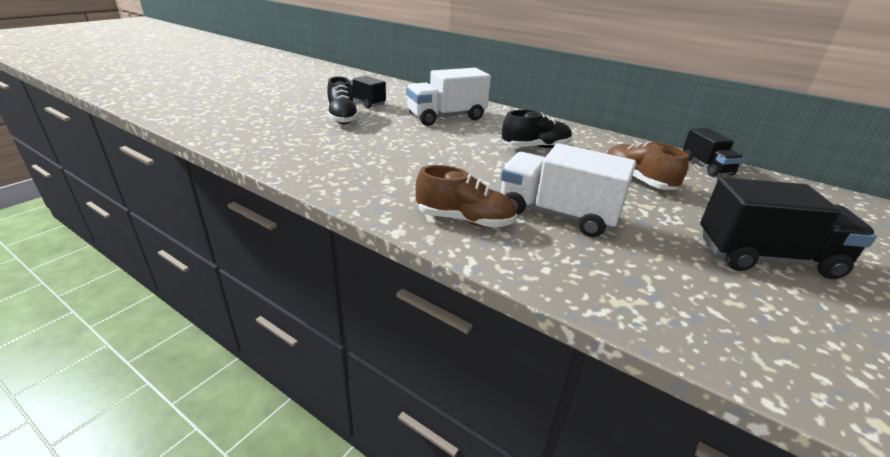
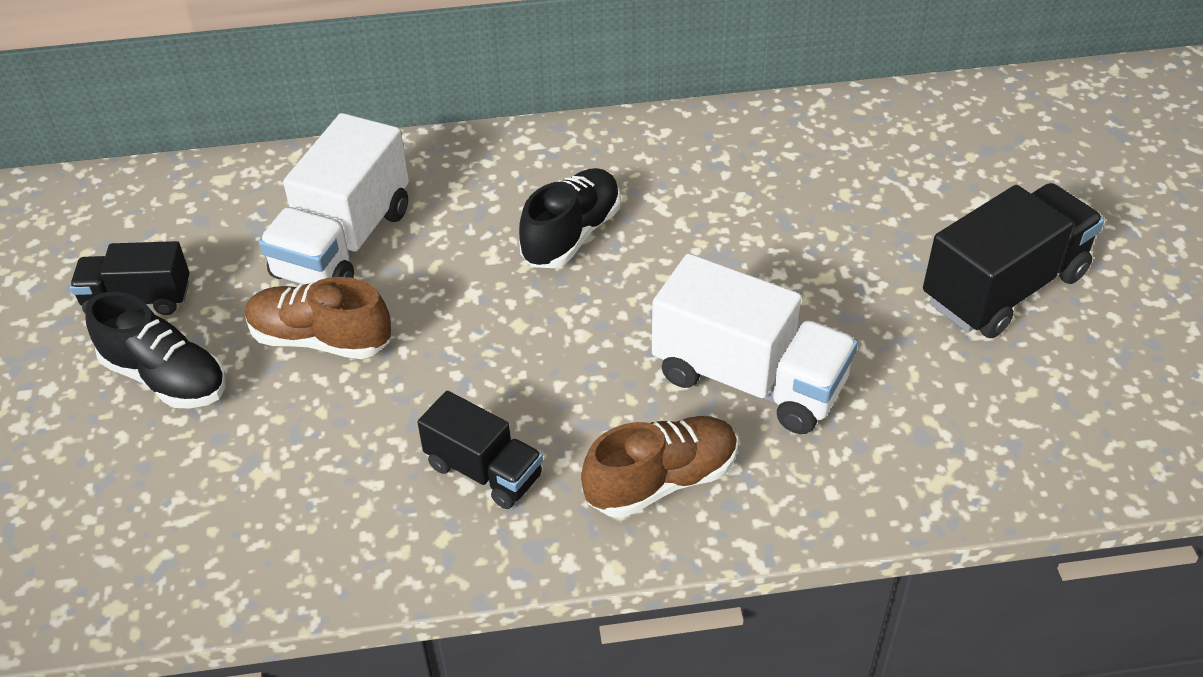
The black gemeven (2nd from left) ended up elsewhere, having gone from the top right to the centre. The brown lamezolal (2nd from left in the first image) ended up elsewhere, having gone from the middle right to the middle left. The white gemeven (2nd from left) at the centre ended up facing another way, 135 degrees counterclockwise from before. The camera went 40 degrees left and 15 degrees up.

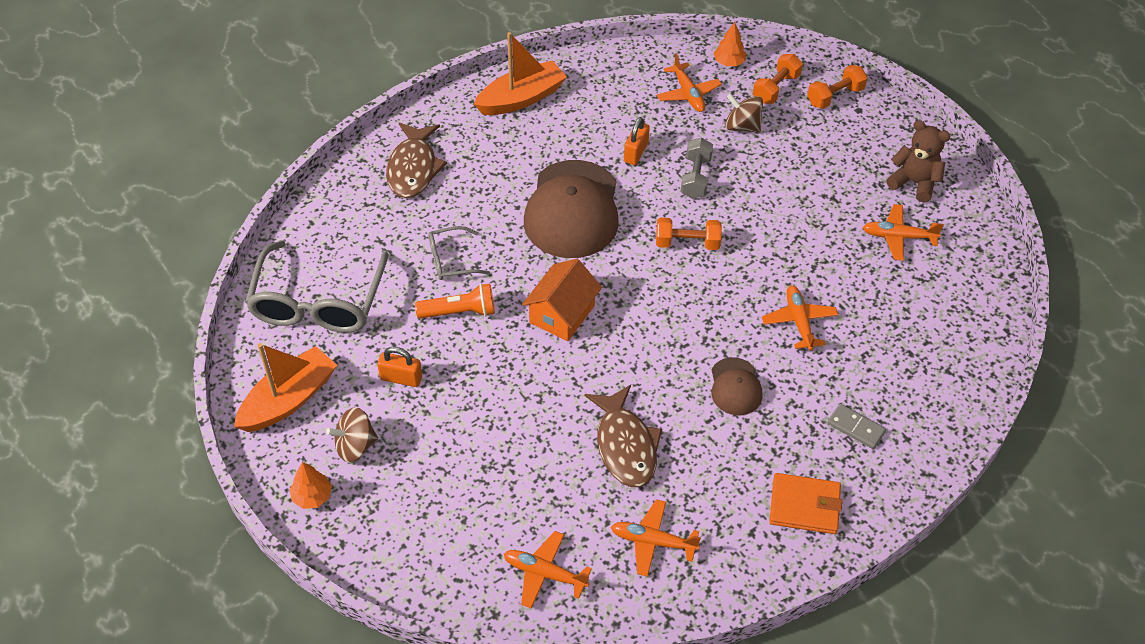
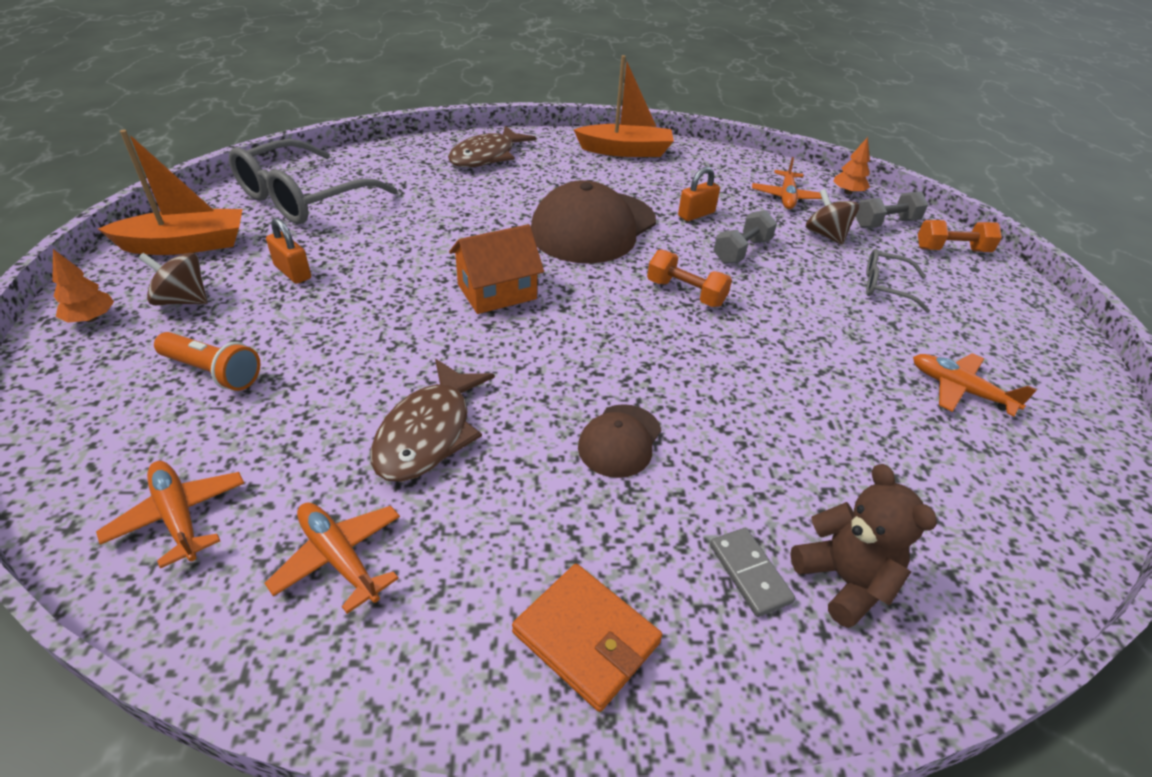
What was the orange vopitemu (2nd from left) at the top right turned into the grey vopitemu (2nd from left) at the top right. The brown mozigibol ended up elsewhere, having gone from the top right to the bottom right. The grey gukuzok (2nd from left) ended up elsewhere, having gone from the centre to the middle right. The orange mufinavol ended up elsewhere, having gone from the centre to the middle left. The second view lost the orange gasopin (4th from left) at the middle right. The camera went 30 degrees right and 10 degrees down.

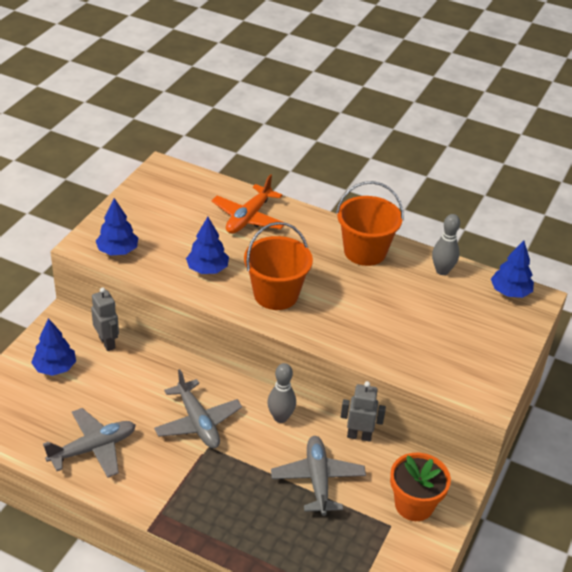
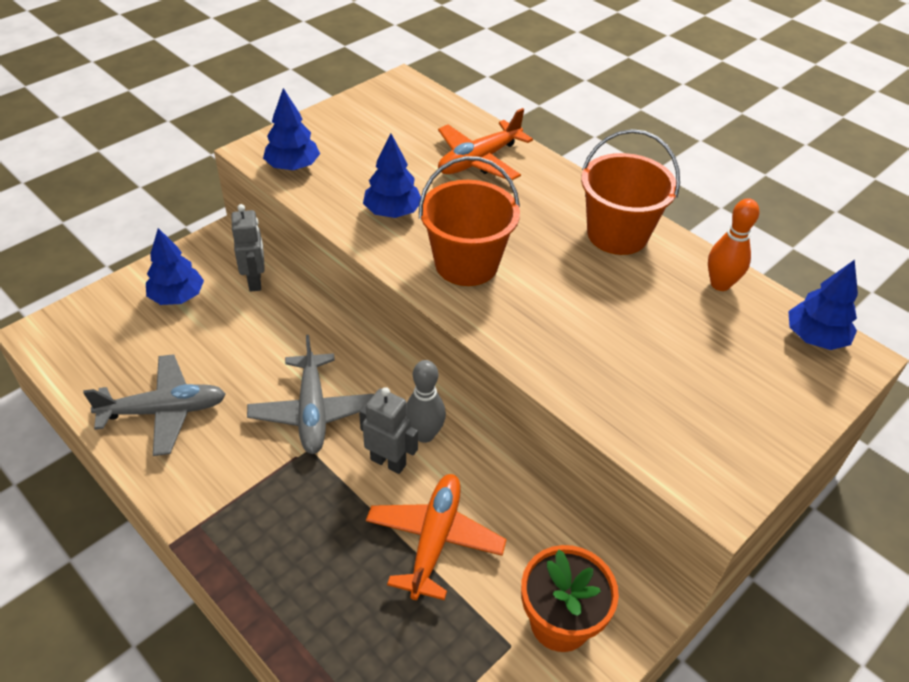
What was the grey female (2nd from left) at the middle right turned into the orange female at the middle right. The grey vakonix (2nd from left) ended up elsewhere, having gone from the bottom centre to the centre. What was the grey gasopin (3rd from left) at the bottom centre turned into the orange gasopin (1st from left) at the bottom centre. The camera went 20 degrees right and 5 degrees up.

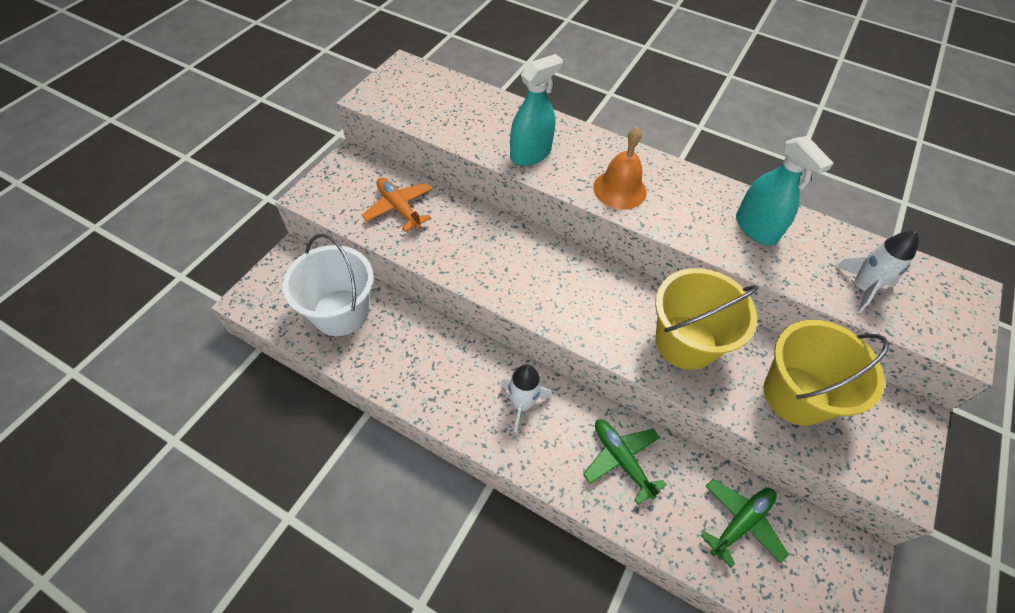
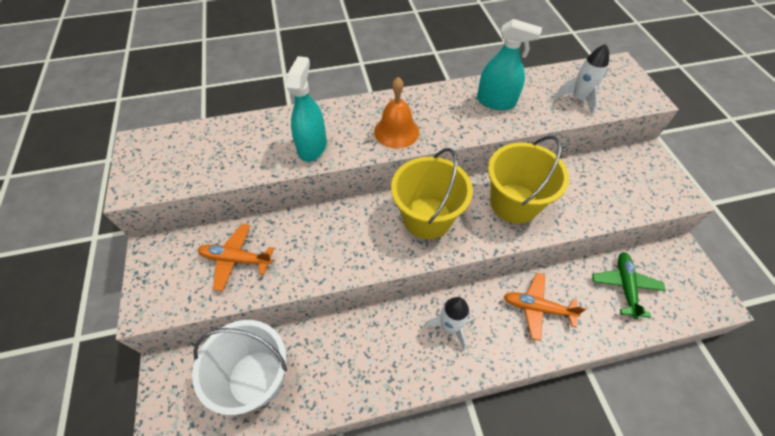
The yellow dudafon (2nd from left in the first image) ended up elsewhere, having gone from the middle right to the centre. What was the green gasopin (1st from left) at the bottom centre turned into the orange gasopin (2nd from left) at the bottom right. The camera went 40 degrees left and 0 degrees up.

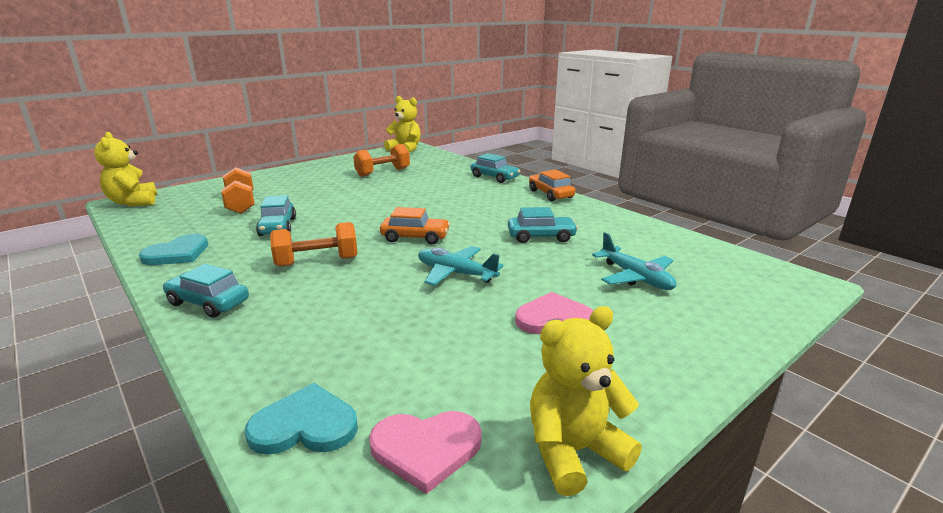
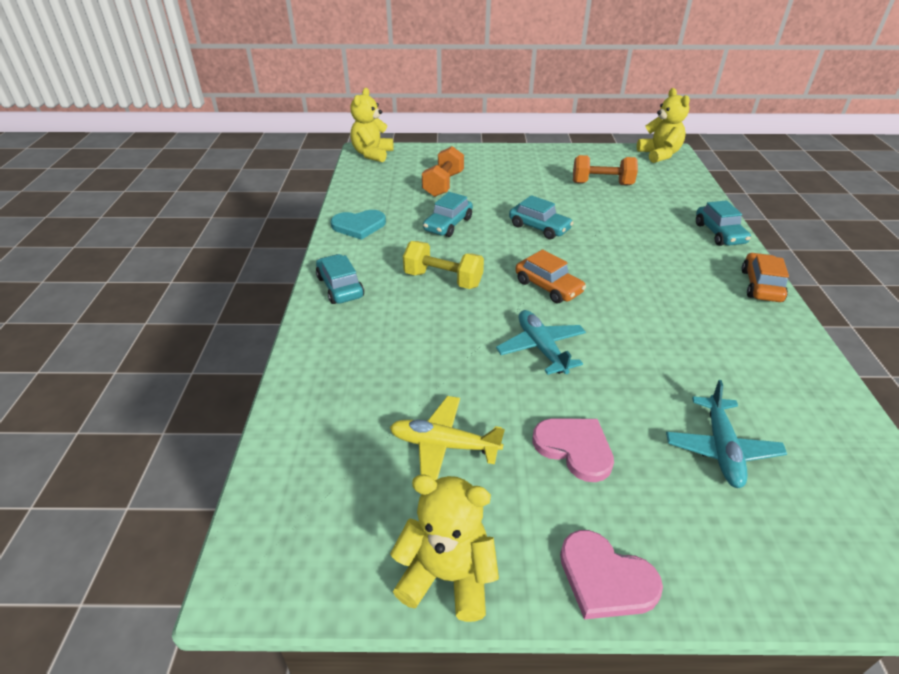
The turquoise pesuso (4th from left in the first image) ended up elsewhere, having gone from the centre to the top centre. What was the orange vopitemu (2nd from left) at the middle left turned into the yellow vopitemu at the centre. The second view lost the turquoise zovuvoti (2nd from left) at the bottom left. The pink zovuvoti (1st from left in the first image) ended up elsewhere, having gone from the bottom centre to the bottom right. The second view gained the yellow gasopin at the centre. The camera went 40 degrees right and 15 degrees up.

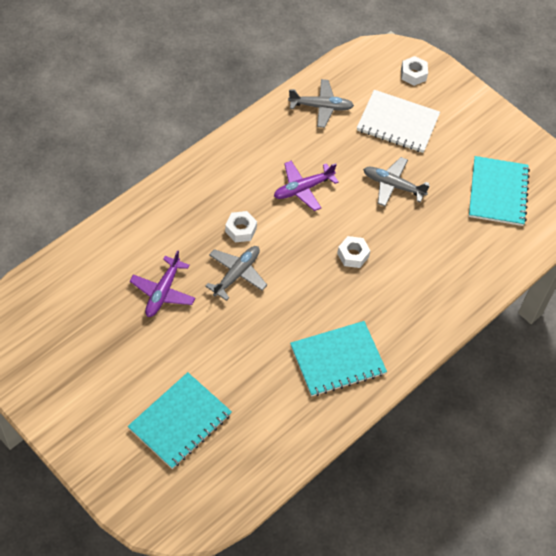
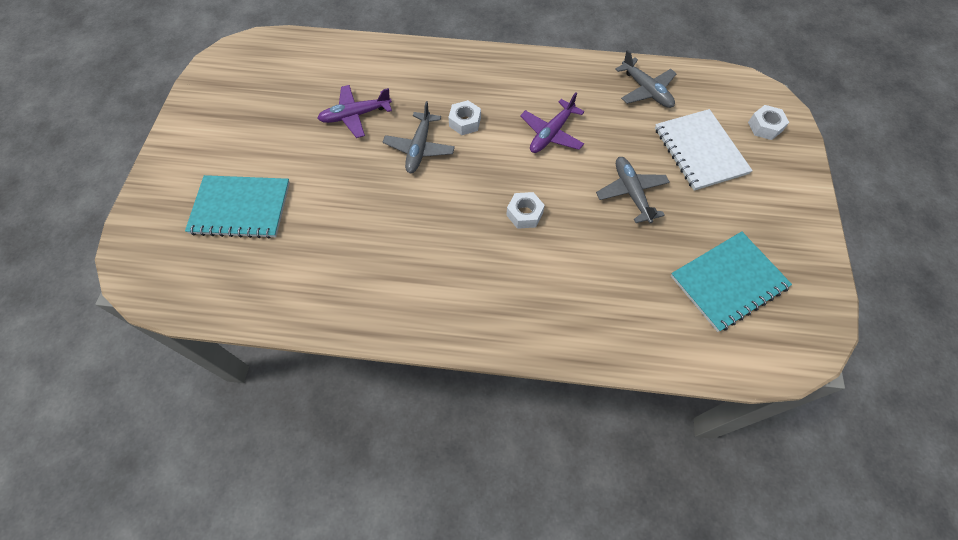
The purple gasopin (2nd from left) at the centre ended up facing another way, 75 degrees counterclockwise from before. The grey gasopin (1st from left) at the centre ended up facing another way, 105 degrees clockwise from before. The second view lost the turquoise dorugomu (2nd from left) at the centre. The camera went 55 degrees right and 5 degrees up.

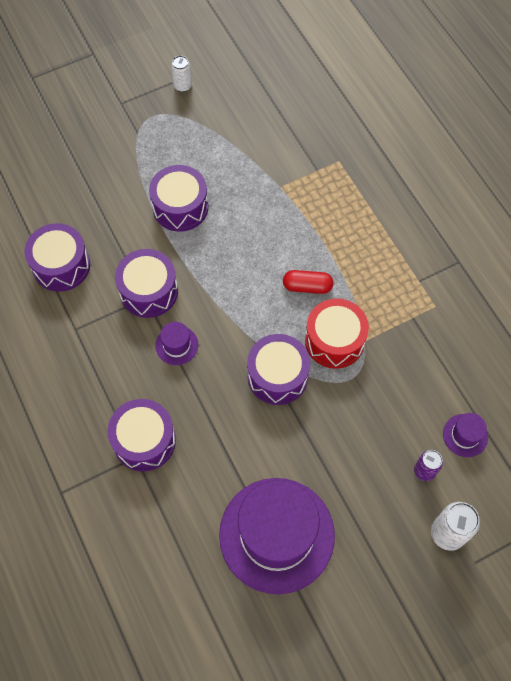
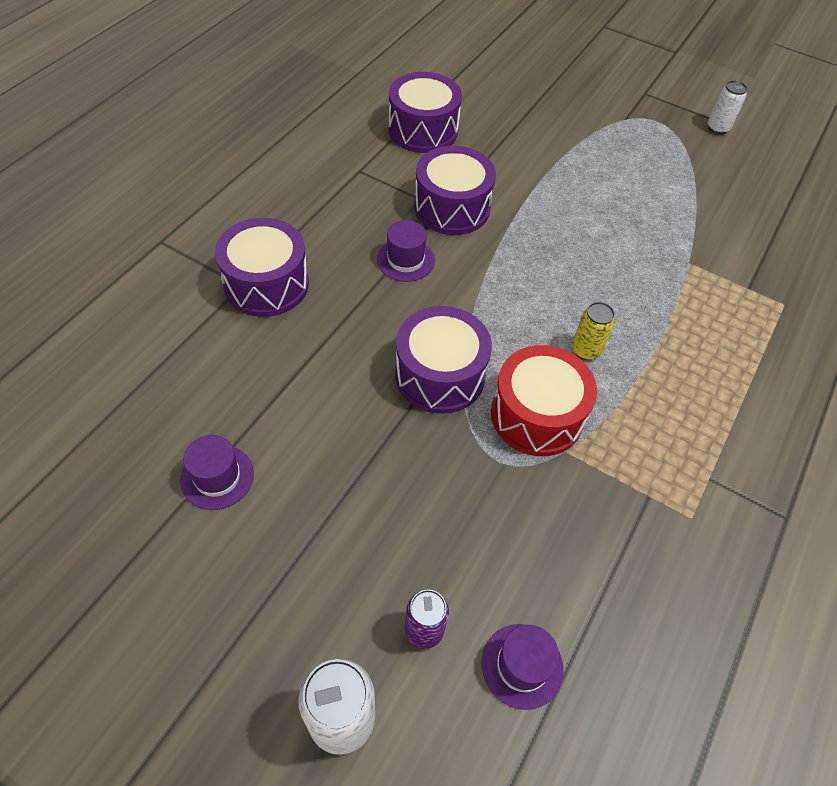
The second view lost the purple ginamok (4th from left) at the top centre. Where the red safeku stood at the centre, the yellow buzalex came to stand at the middle right. The size of the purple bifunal (2nd from left in the first image) at the bottom centre changed by a factor of 0.41. The camera went 55 degrees right and 10 degrees down.

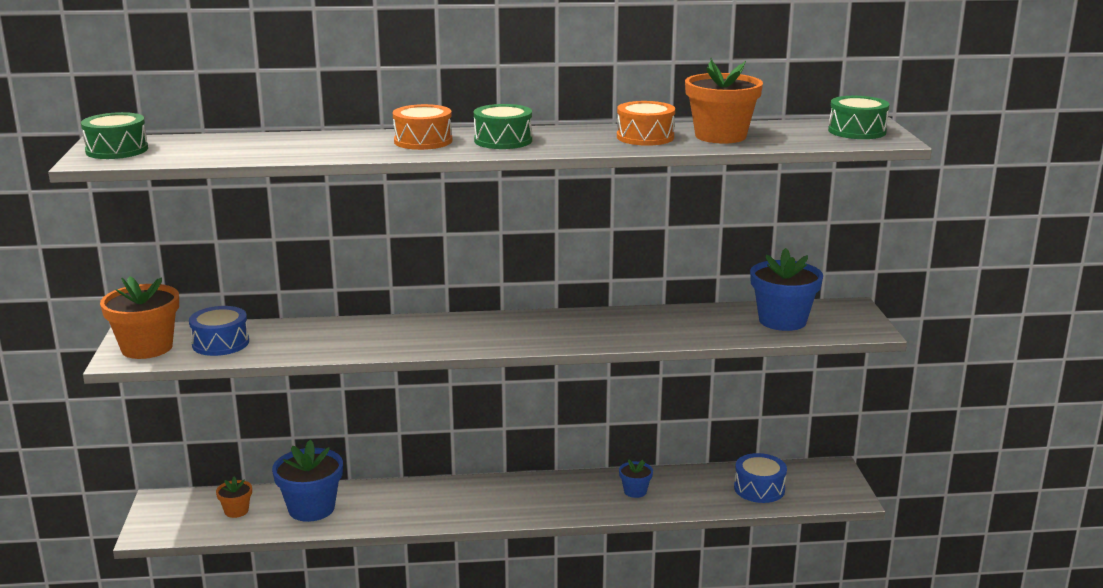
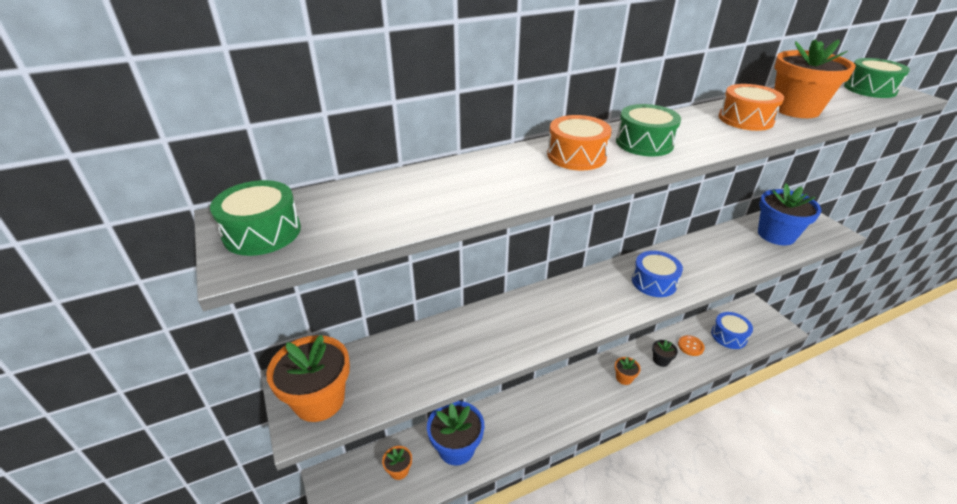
The blue ginamok (1st from left) ended up elsewhere, having gone from the middle left to the middle right. What was the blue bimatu (2nd from left) at the bottom centre turned into the black bimatu at the bottom right. The second view gained the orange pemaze at the bottom right. The second view gained the orange bimatu (3rd from left) at the bottom centre. The camera went 20 degrees left and 15 degrees up.

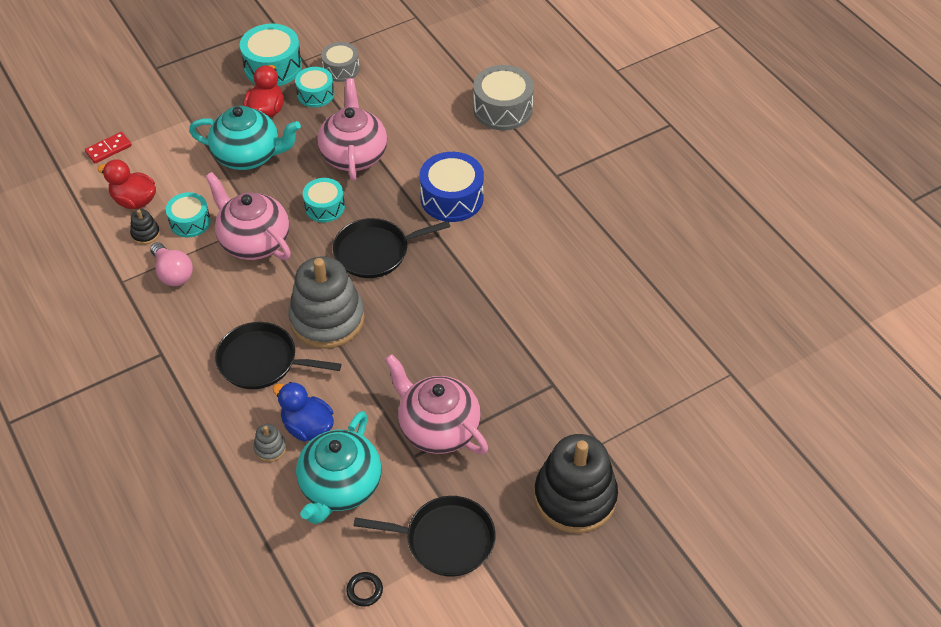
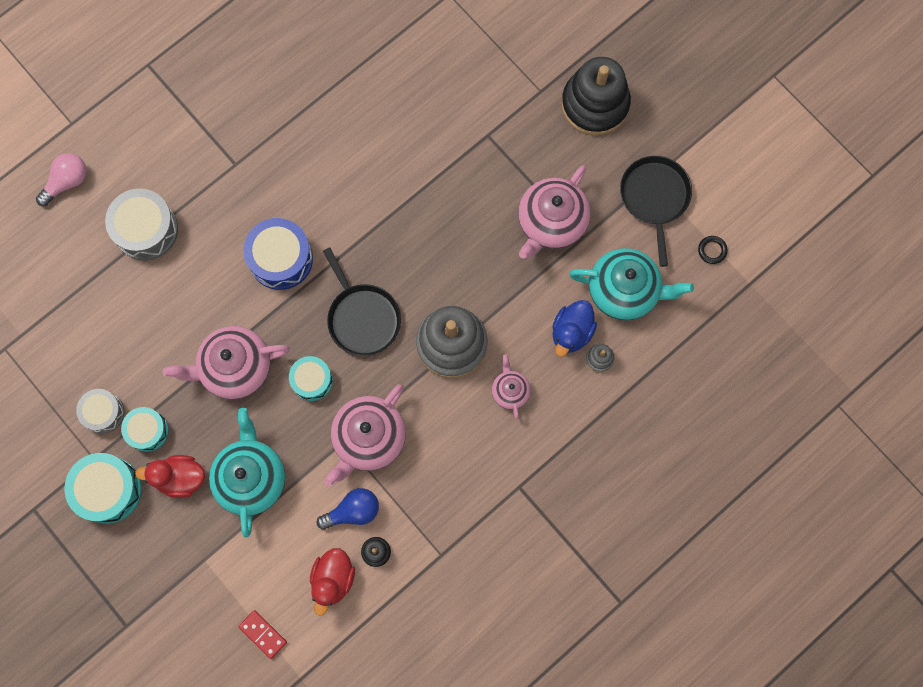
Where the turquoise ginamok (1st from left) stood at the middle left, the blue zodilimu came to stand at the bottom centre. The pink zodilimu ended up elsewhere, having gone from the middle left to the top left. Where the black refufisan (1st from left) stood at the middle left, the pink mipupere (3rd from left) came to stand at the centre. The camera went 100 degrees left and 25 degrees up.

